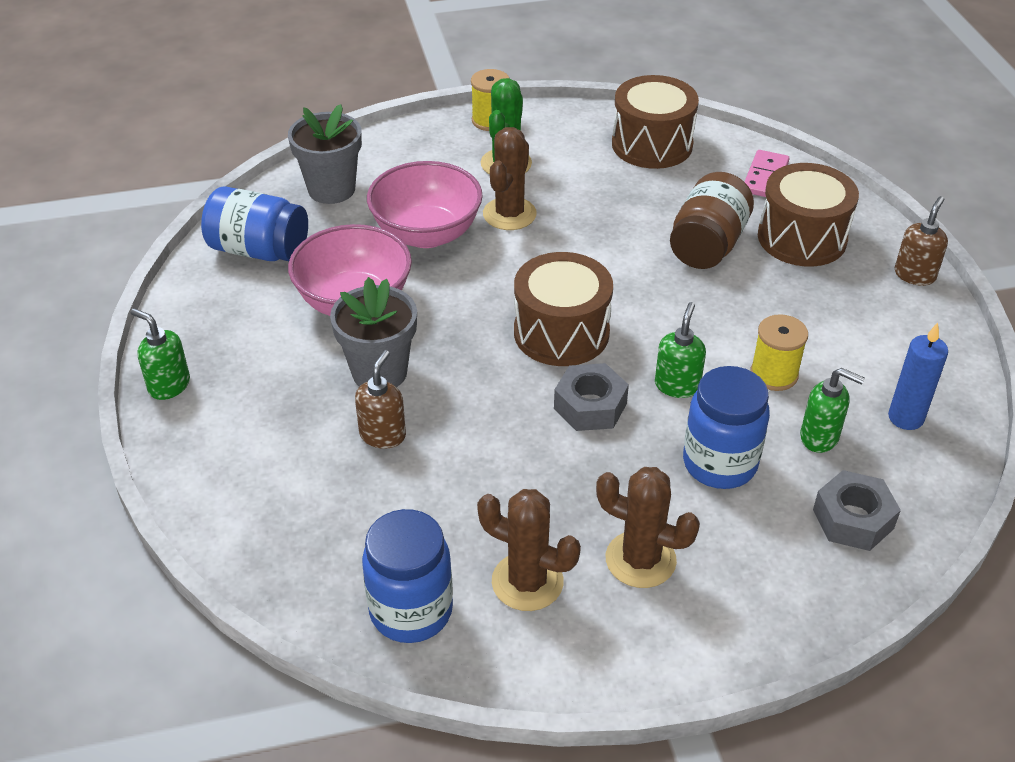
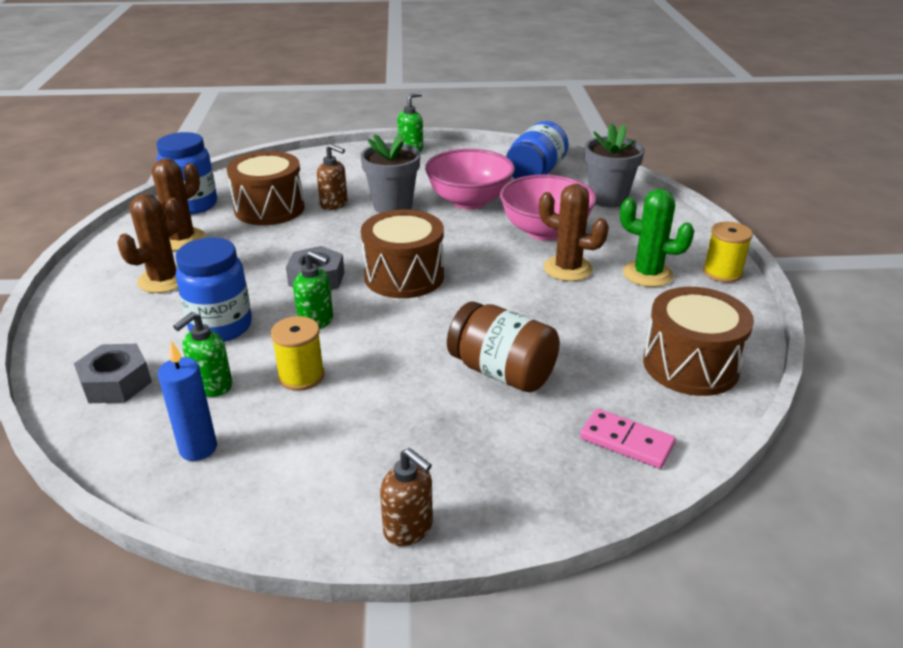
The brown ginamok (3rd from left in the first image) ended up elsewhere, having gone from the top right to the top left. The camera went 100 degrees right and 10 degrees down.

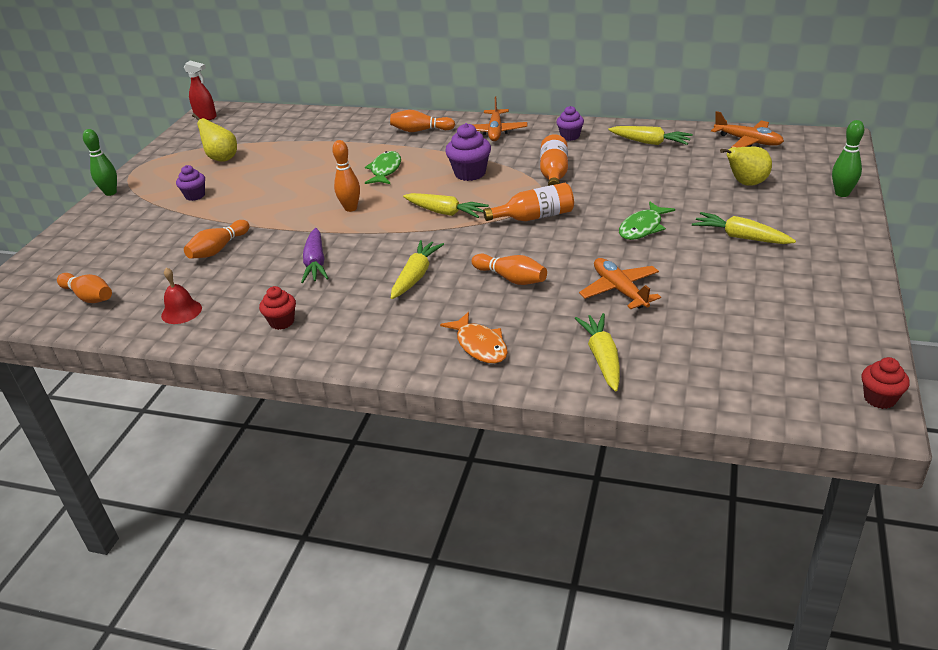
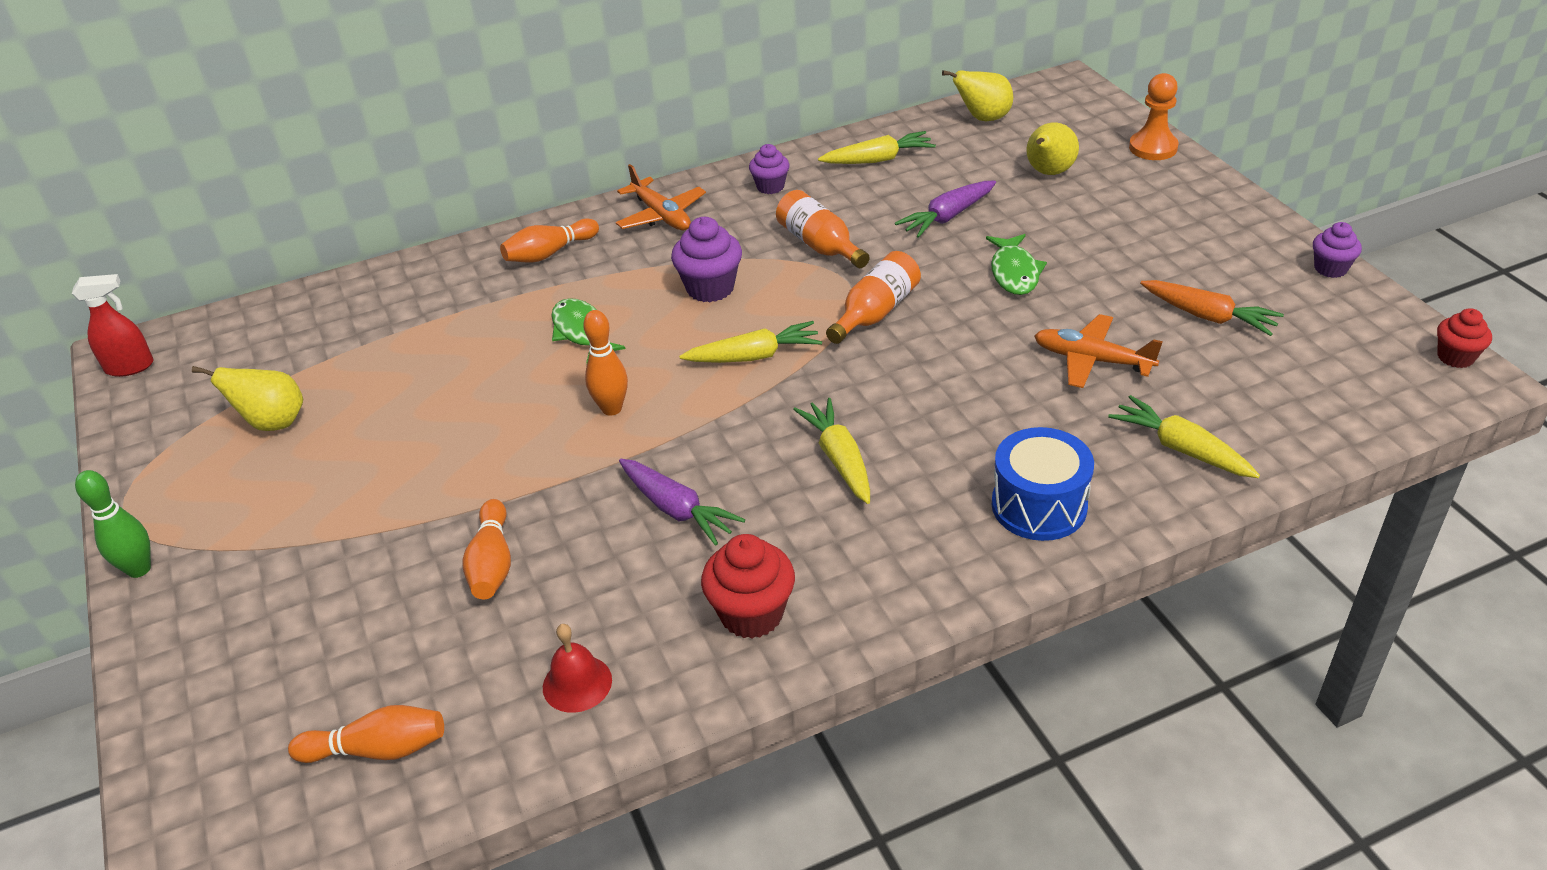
Where the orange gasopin (3rd from left) stood at the top right, the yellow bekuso (2nd from left) came to stand at the top centre. Where the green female (2nd from left) stood at the top right, the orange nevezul came to stand at the top right. The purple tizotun (1st from left in the first image) ended up elsewhere, having gone from the top left to the top right. The second view lost the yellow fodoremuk (5th from left) at the middle right. The second view lost the orange female (5th from left) at the centre. The size of the red tizotun (1st from left) at the middle left changed by a factor of 1.57. Where the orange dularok stood at the centre, the blue ginamok came to stand at the middle right. The second view gained the purple fodoremuk (2nd from left) at the top centre. The second view gained the orange fodoremuk at the middle right. The camera went 40 degrees left and 5 degrees up.

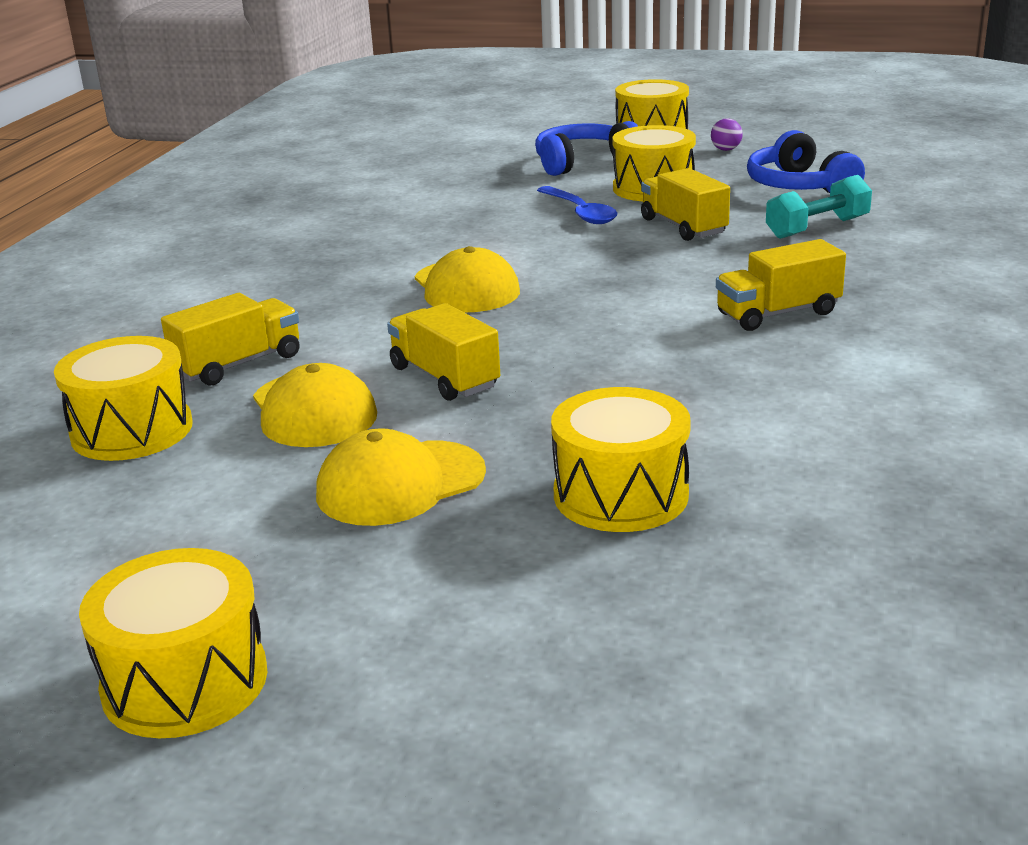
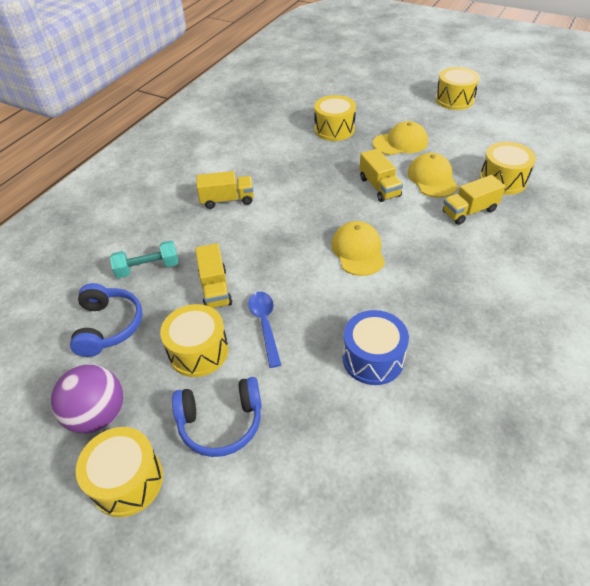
The size of the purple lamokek at the top right changed by a factor of 2.40. The second view gained the blue ginamok at the centre. The camera went 165 degrees left and 20 degrees up.

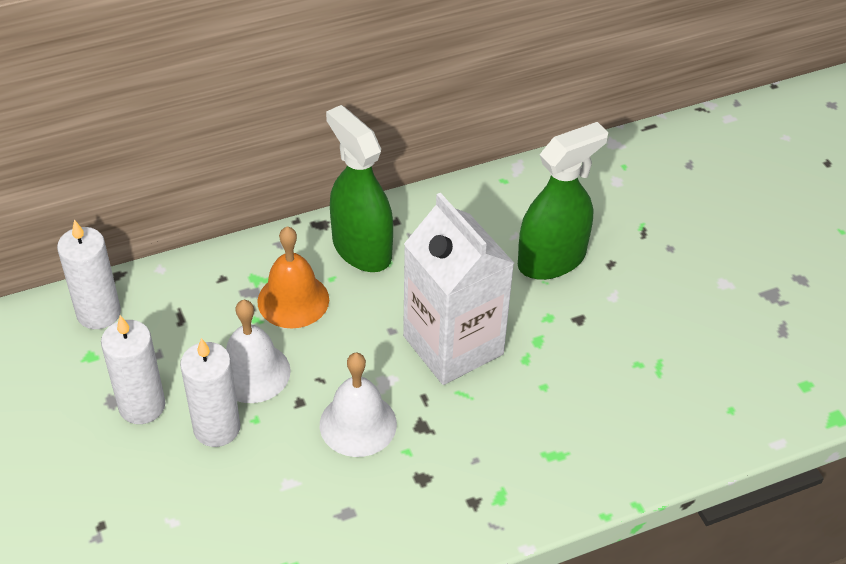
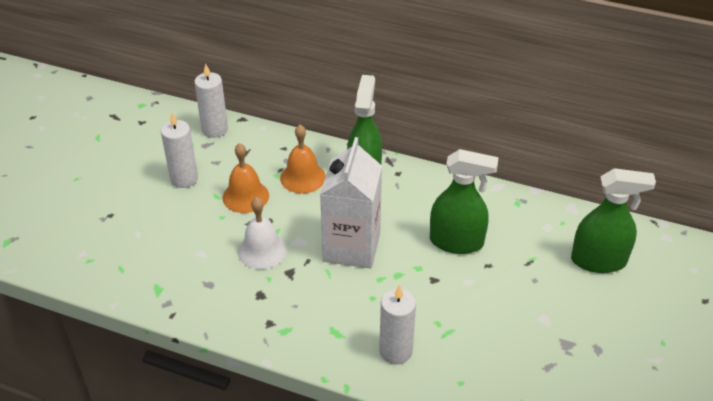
What was the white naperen (1st from left) at the middle left turned into the orange naperen (1st from left) at the centre. The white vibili (3rd from left) ended up elsewhere, having gone from the bottom left to the bottom centre. The second view gained the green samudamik (3rd from left) at the middle right. The camera went 45 degrees right and 5 degrees down.

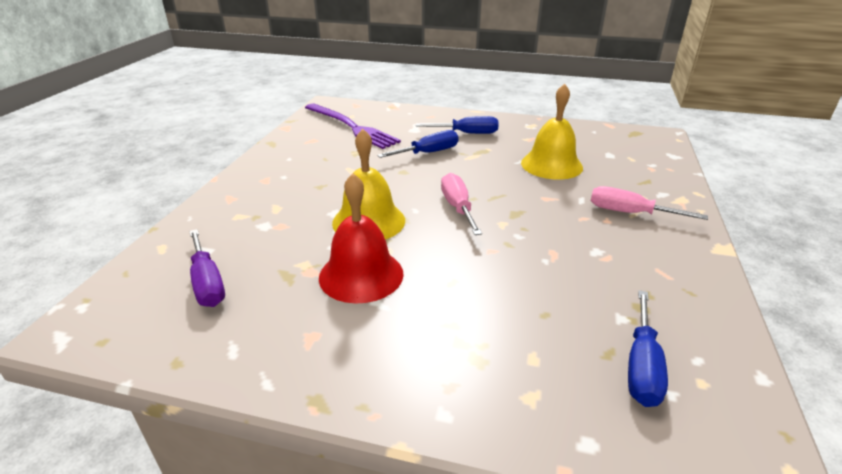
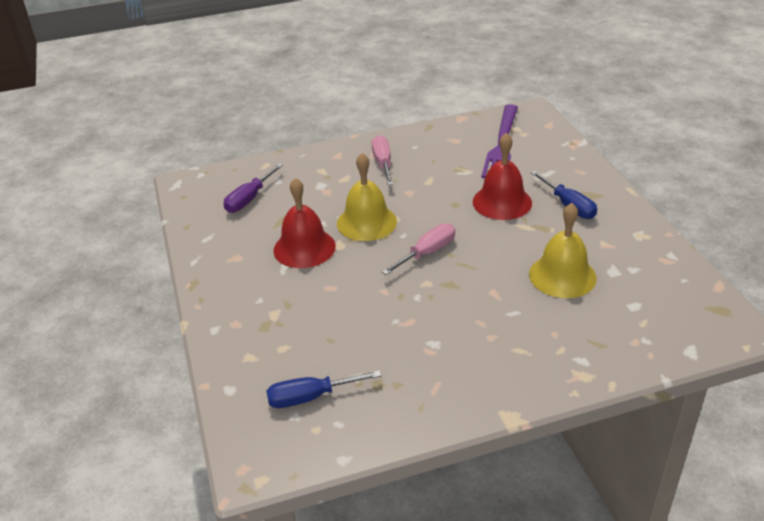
Where the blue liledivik (1st from left) stood at the top centre, the red naperen (2nd from left) came to stand at the centre. The pink liledivik (2nd from left in the first image) ended up elsewhere, having gone from the middle right to the top centre. The camera went 60 degrees right and 5 degrees up.

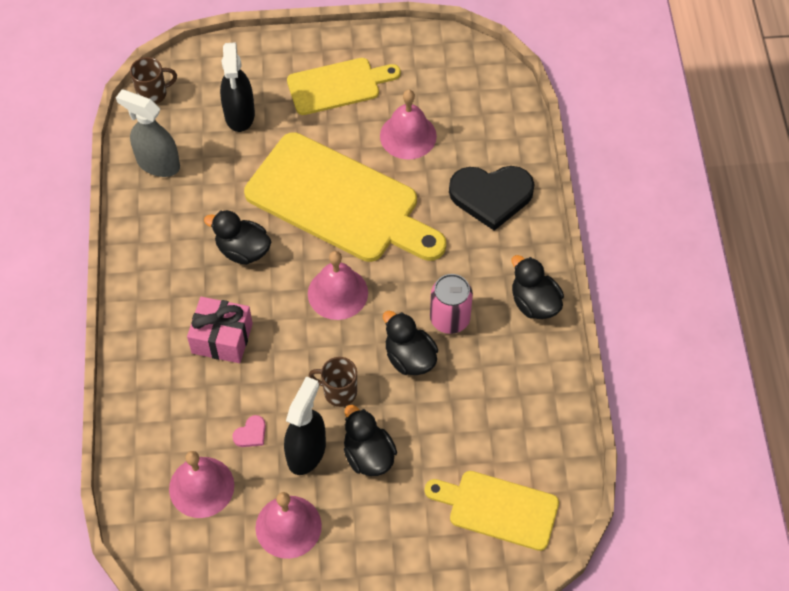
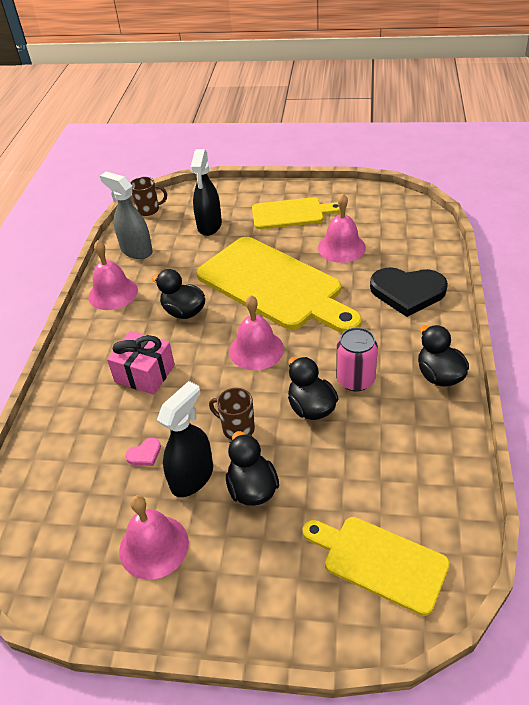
The pink naperen (1st from left) ended up elsewhere, having gone from the bottom left to the middle left. The camera went 15 degrees right and 15 degrees down.

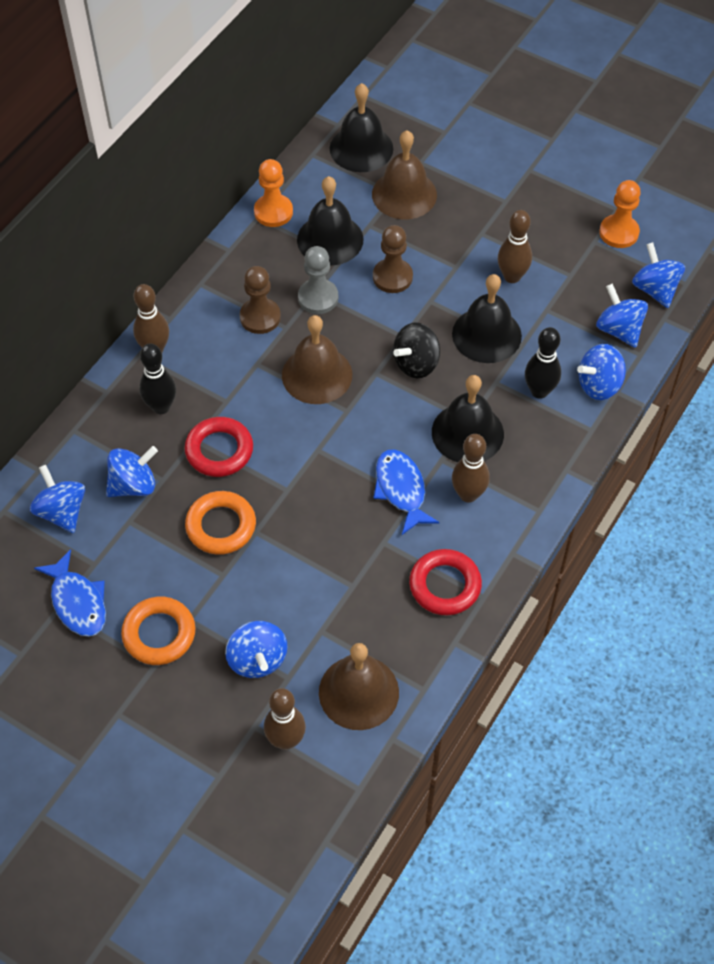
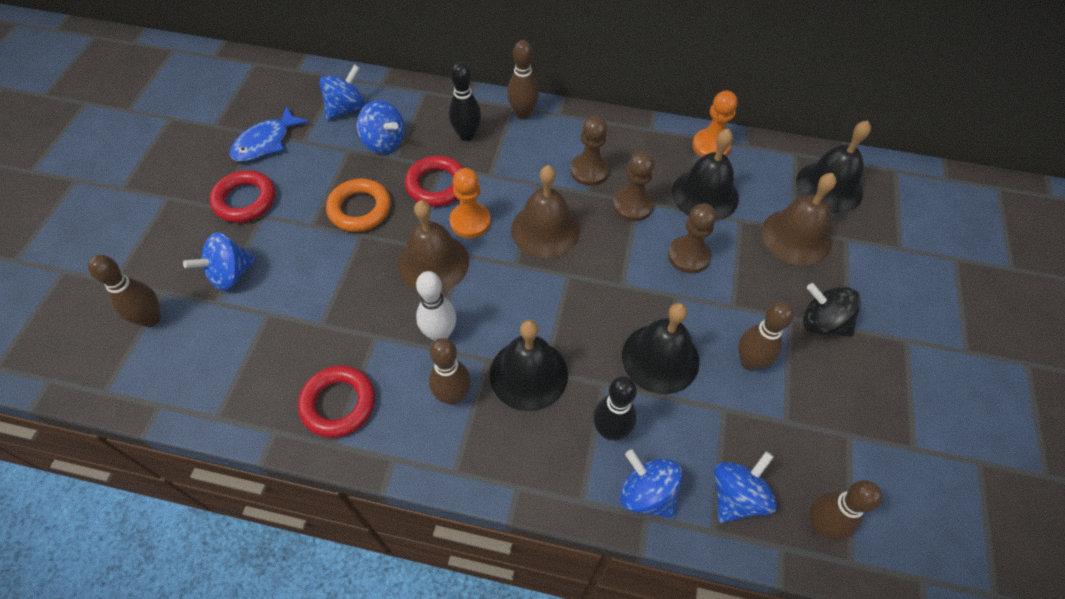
The orange nevezul (2nd from left in the first image) ended up elsewhere, having gone from the top right to the centre. Where the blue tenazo (6th from left) stood at the top right, the brown female (5th from left) came to stand at the bottom right. What was the grey nevezul at the top centre turned into the brown nevezul (2nd from left) at the top centre. The black tenazo ended up elsewhere, having gone from the centre to the middle right. Where the blue dularok (2nd from left) stood at the centre, the white female came to stand at the centre. What was the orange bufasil (1st from left) at the middle left turned into the red bufasil (1st from left) at the top left. The brown naperen (2nd from left in the first image) ended up elsewhere, having gone from the bottom centre to the centre. The camera went 70 degrees right and 0 degrees up.

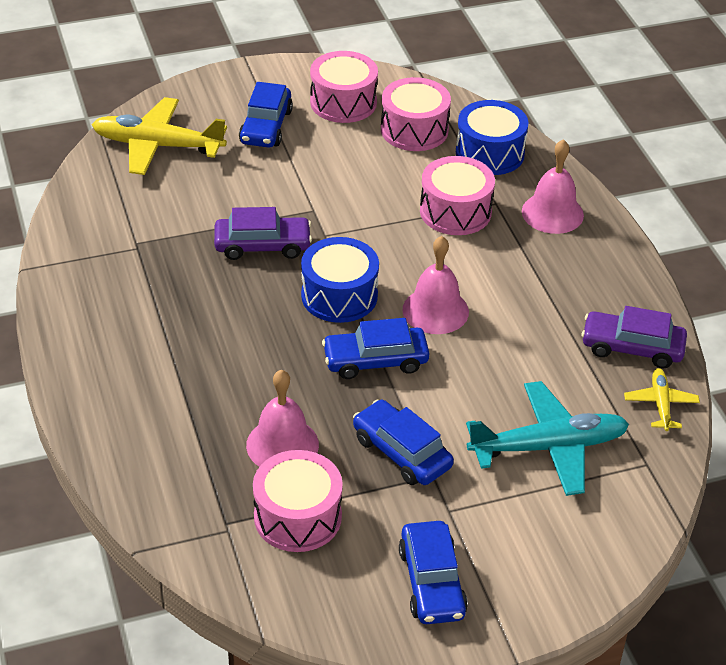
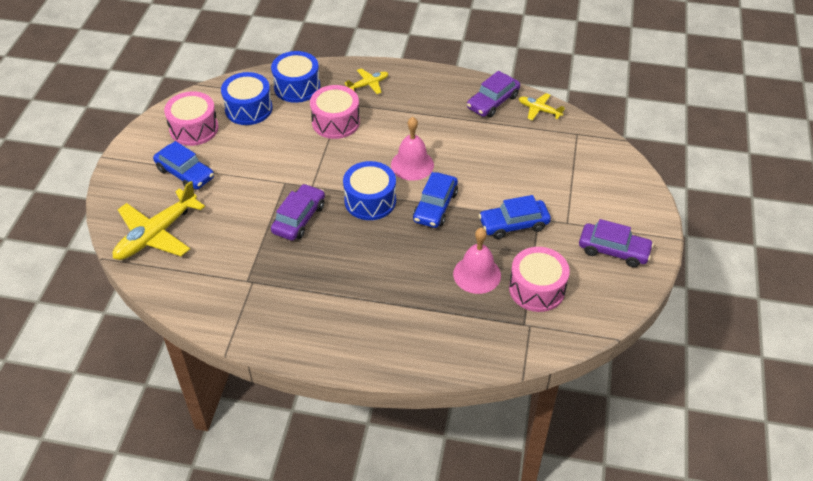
What was the pink ginamok (3rd from left) at the top centre turned into the blue ginamok (1st from left) at the top left. Where the pink naperen (3rd from left) stood at the top right, the yellow gasopin (2nd from left) came to stand at the top centre. The second view lost the turquoise gasopin at the middle right. What was the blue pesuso (4th from left) at the bottom centre turned into the purple pesuso (3rd from left) at the middle right. The camera went 60 degrees left and 5 degrees up.

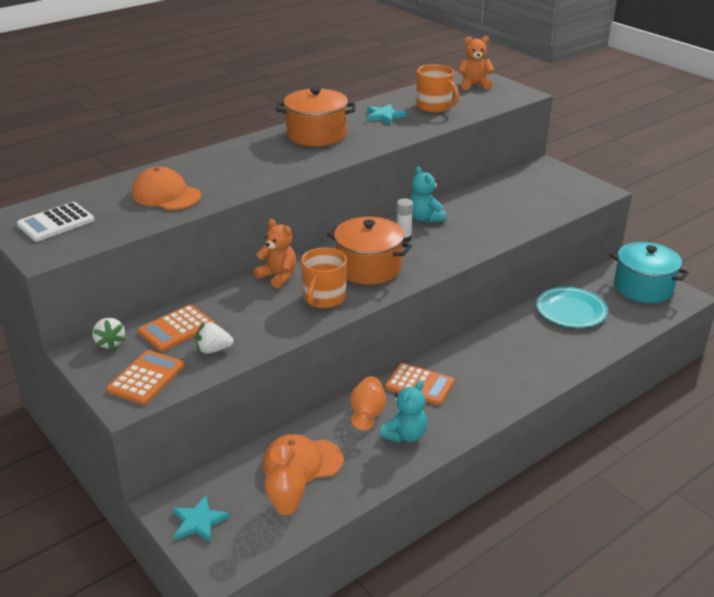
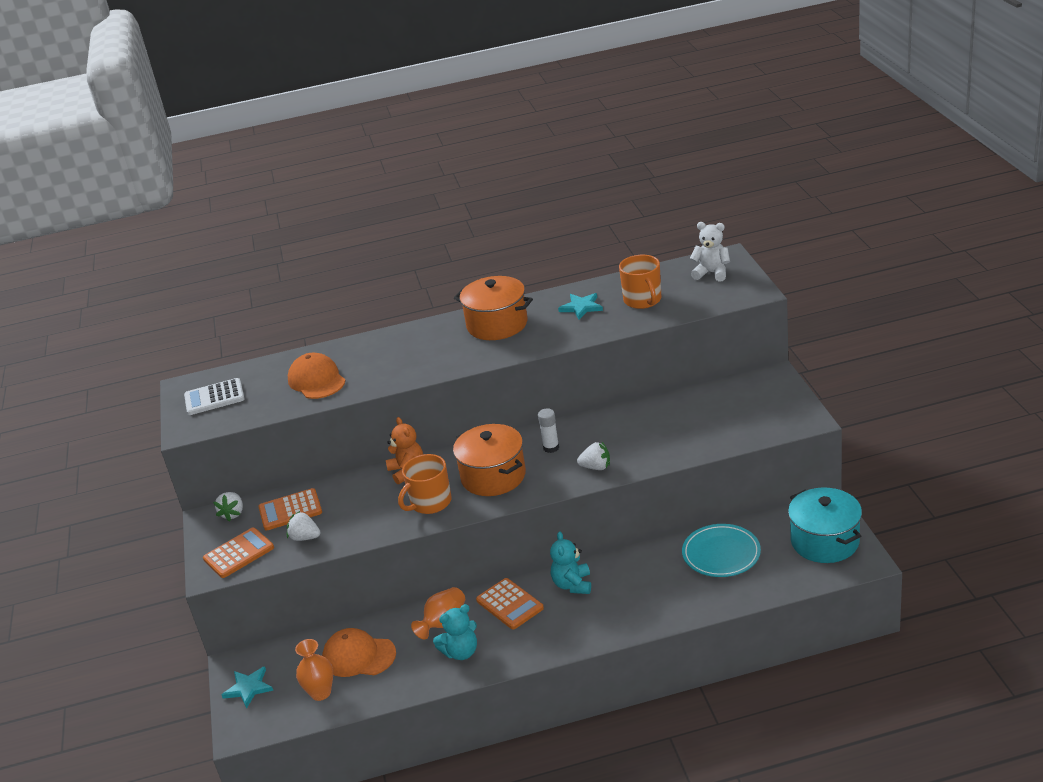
What was the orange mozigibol (2nd from left) at the top right turned into the white mozigibol at the top right. The turquoise mozigibol (2nd from left) ended up elsewhere, having gone from the top centre to the bottom centre. The second view gained the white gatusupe (3rd from left) at the centre. The camera went 30 degrees right and 0 degrees up.

